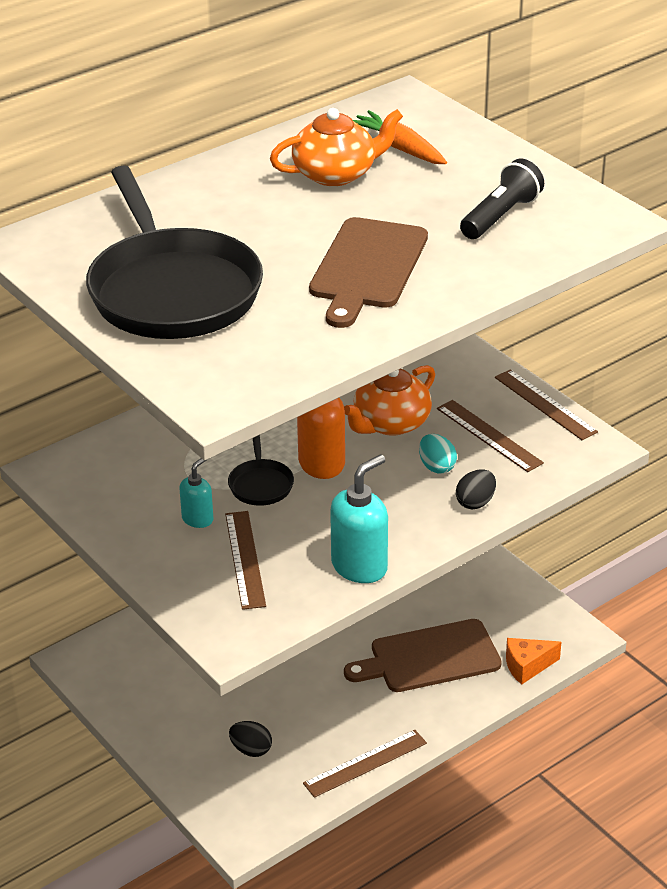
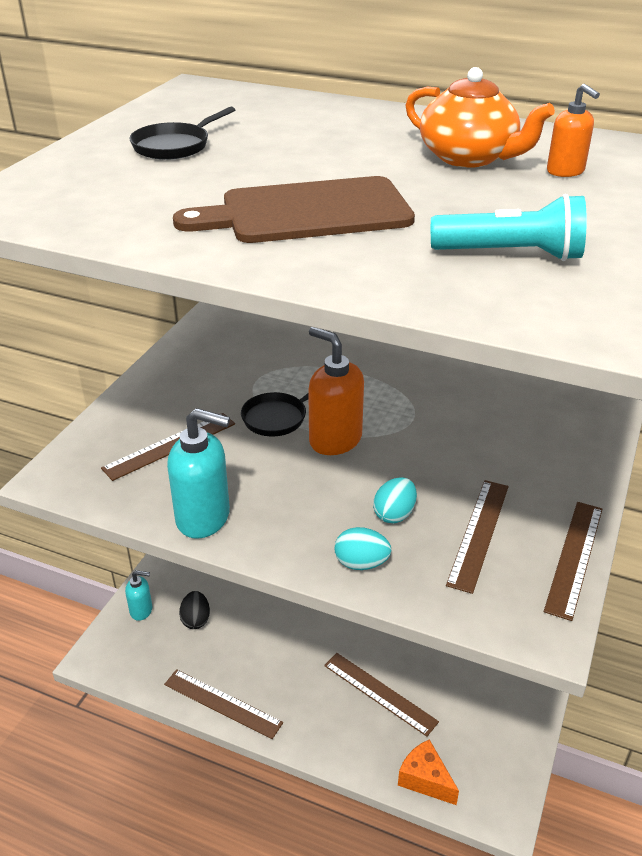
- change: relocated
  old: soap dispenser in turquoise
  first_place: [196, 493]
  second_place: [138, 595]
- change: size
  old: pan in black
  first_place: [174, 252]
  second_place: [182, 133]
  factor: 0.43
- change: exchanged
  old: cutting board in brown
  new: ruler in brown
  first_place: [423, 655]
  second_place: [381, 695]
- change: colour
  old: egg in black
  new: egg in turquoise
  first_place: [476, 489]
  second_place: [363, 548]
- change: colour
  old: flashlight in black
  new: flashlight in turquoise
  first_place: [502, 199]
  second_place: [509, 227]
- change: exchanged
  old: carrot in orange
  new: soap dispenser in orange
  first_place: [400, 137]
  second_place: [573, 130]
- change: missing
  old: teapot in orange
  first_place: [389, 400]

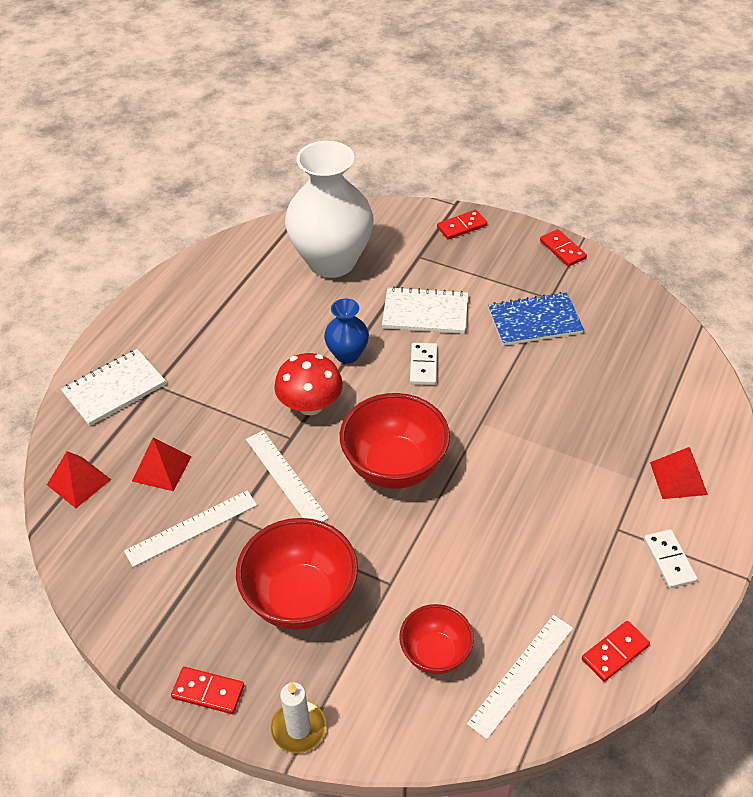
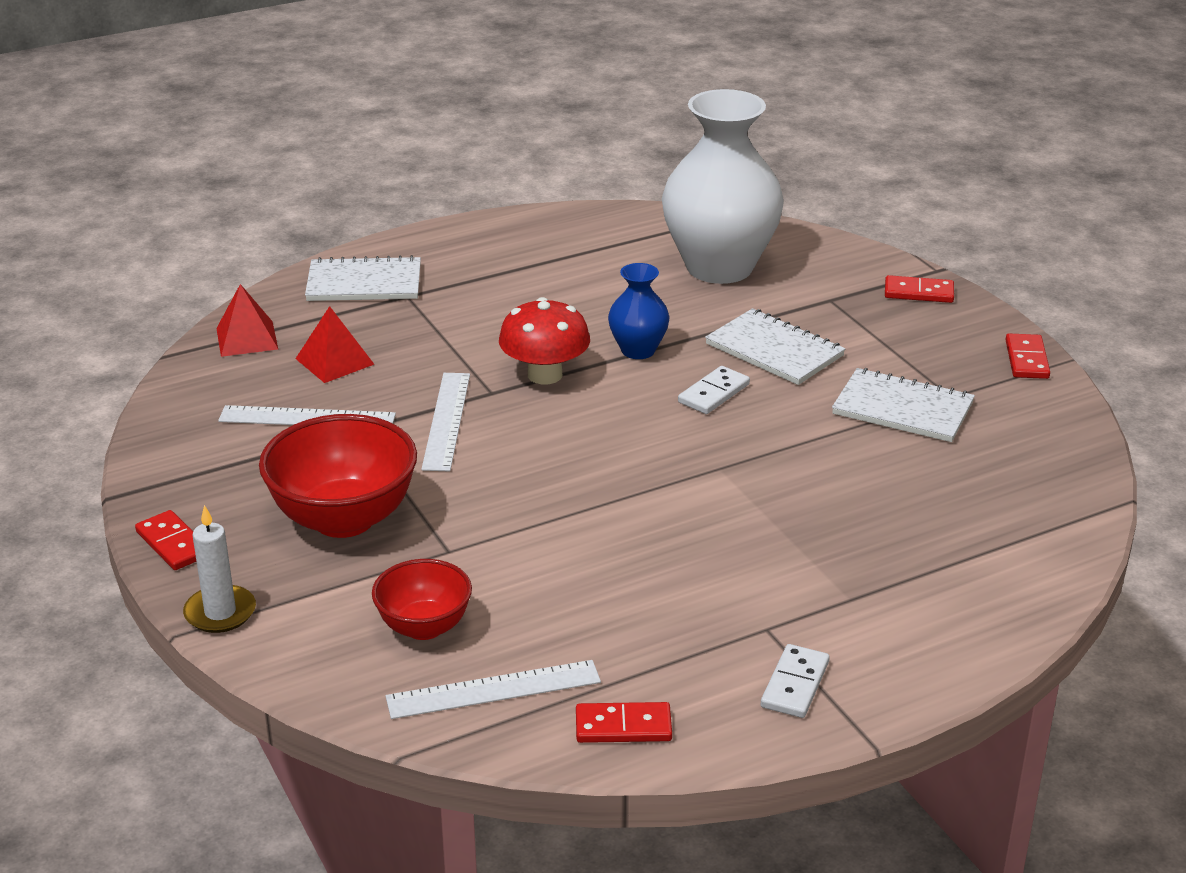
- change: colour
  old: notebook in blue
  new: notebook in white
  first_place: [536, 319]
  second_place: [903, 405]
- change: missing
  old: bowl in red
  first_place: [395, 441]
- change: missing
  old: pyramid in red
  first_place: [679, 473]

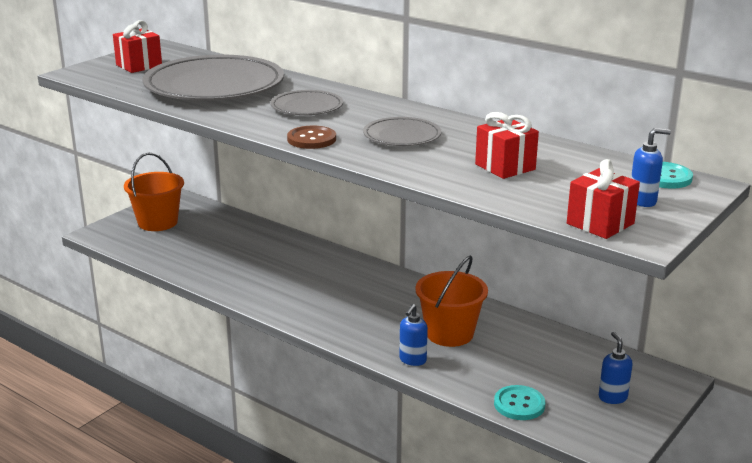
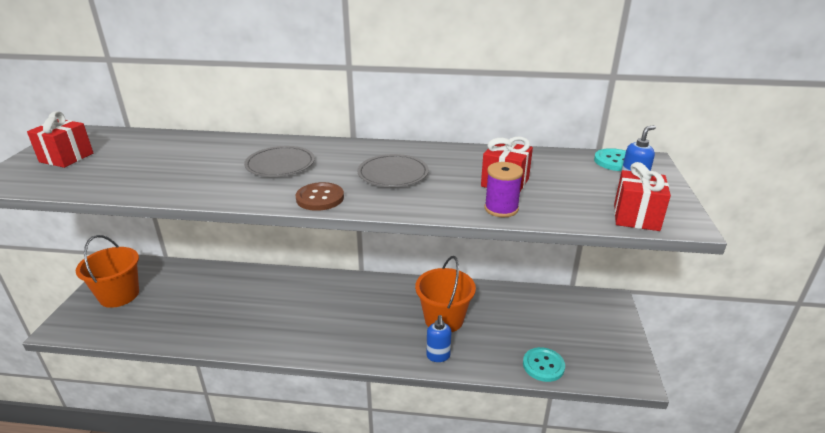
- change: appeared
  new: spool in purple
  second_place: [504, 189]
- change: missing
  old: plate in grey
  first_place: [213, 78]
- change: missing
  old: soap dispenser in blue
  first_place: [615, 368]

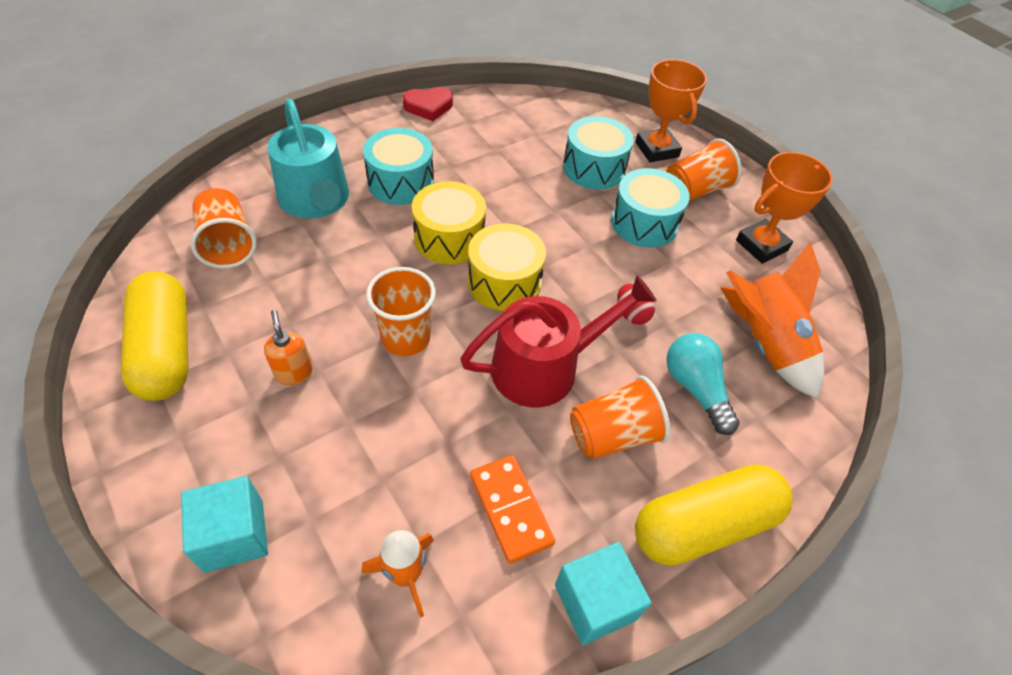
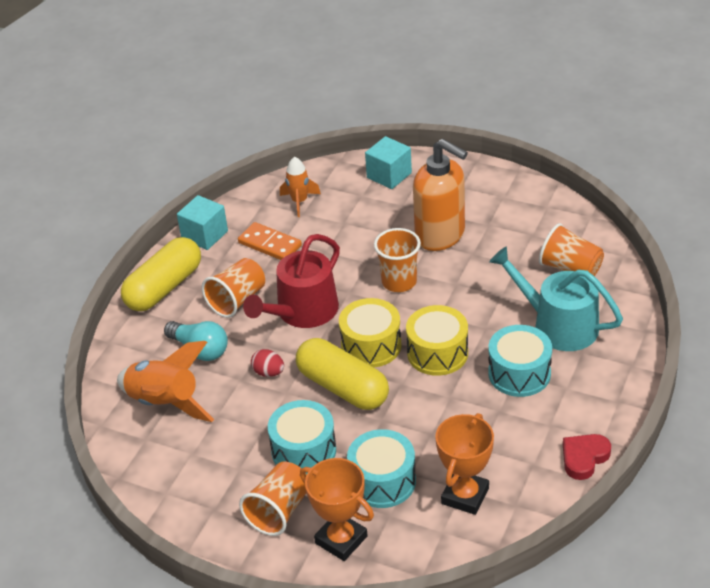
- change: relocated
  old: capsule in yellow
  first_place: [154, 336]
  second_place: [342, 374]
- change: size
  old: soap dispenser in orange
  first_place: [288, 347]
  second_place: [440, 195]
  factor: 2.28
- change: relocated
  old: trophy in orange
  first_place: [784, 208]
  second_place: [464, 464]

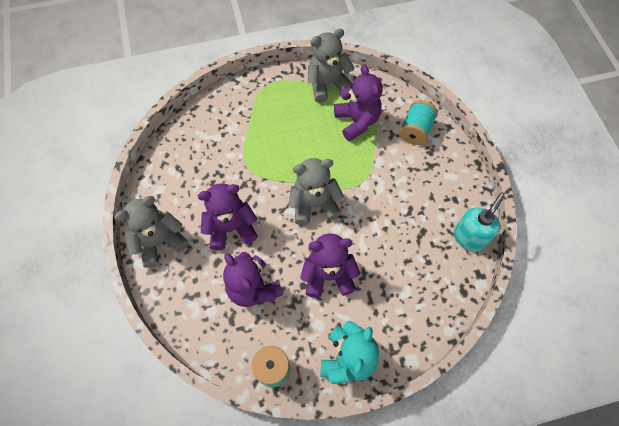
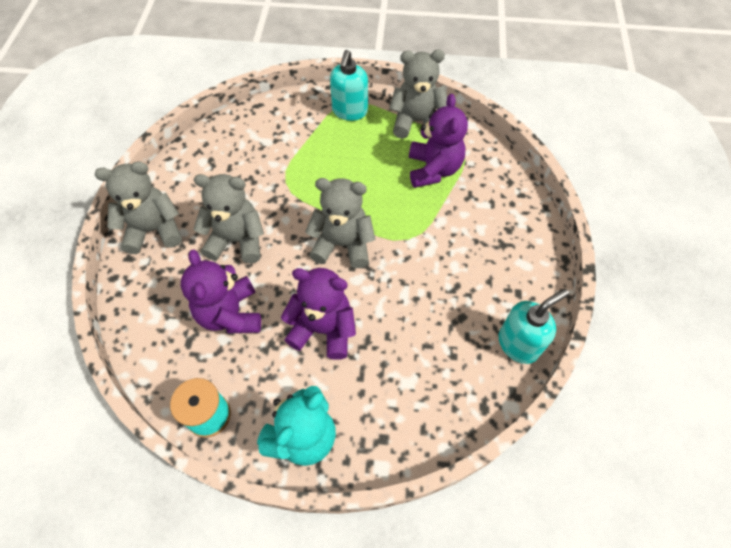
- change: colour
  old: teddy bear in purple
  new: teddy bear in grey
  first_place: [228, 217]
  second_place: [228, 218]
- change: appeared
  new: soap dispenser in turquoise
  second_place: [349, 85]
- change: missing
  old: spool in turquoise
  first_place: [418, 122]

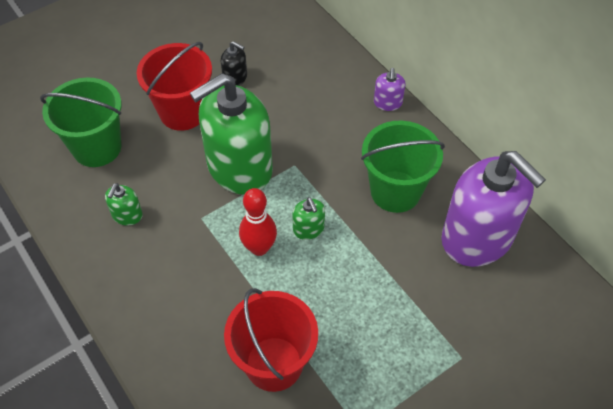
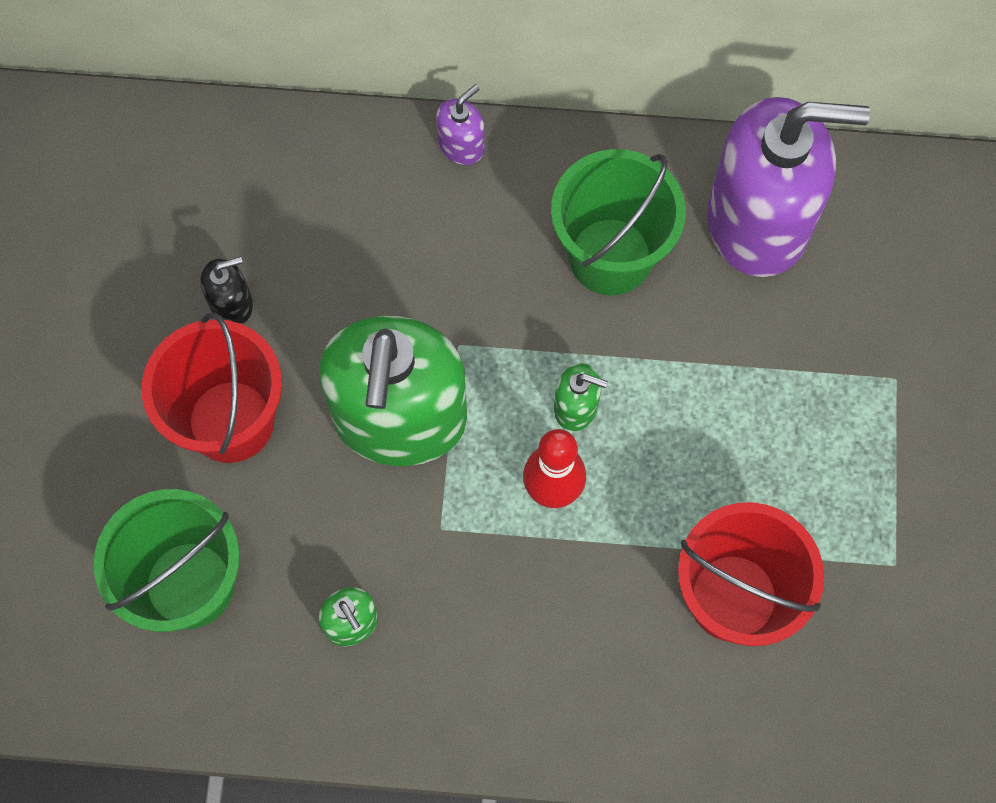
- change: spun
  old: soap dispenser in purple
  first_place: [390, 89]
  second_place: [460, 124]
  degrees: -90

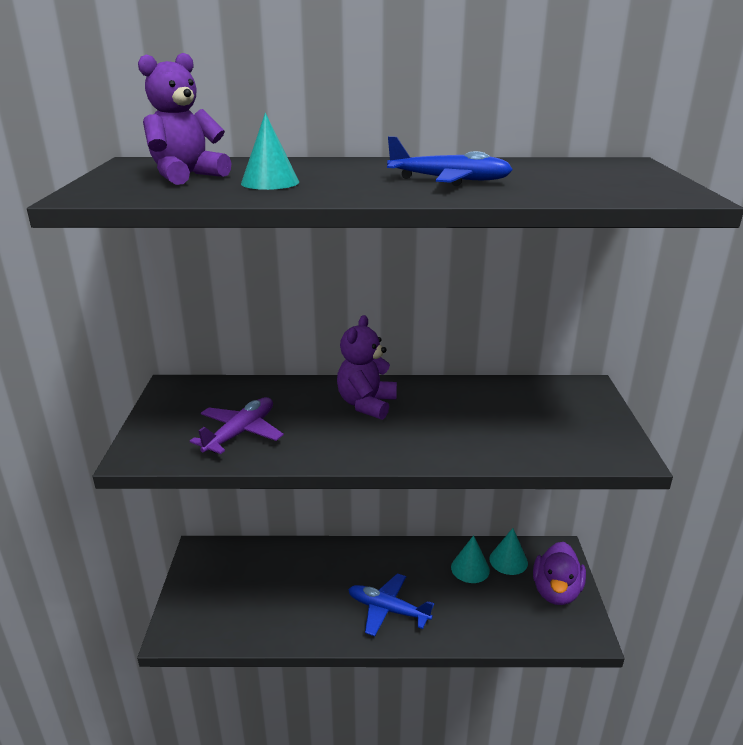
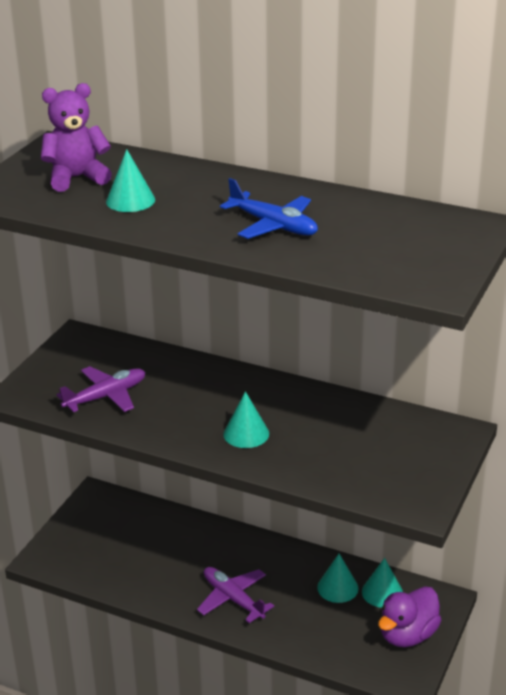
- change: colour
  old: plane in blue
  new: plane in purple
  first_place: [391, 604]
  second_place: [235, 595]
- change: appeared
  new: cone in turquoise
  second_place: [246, 419]
- change: missing
  old: teddy bear in purple
  first_place: [367, 367]

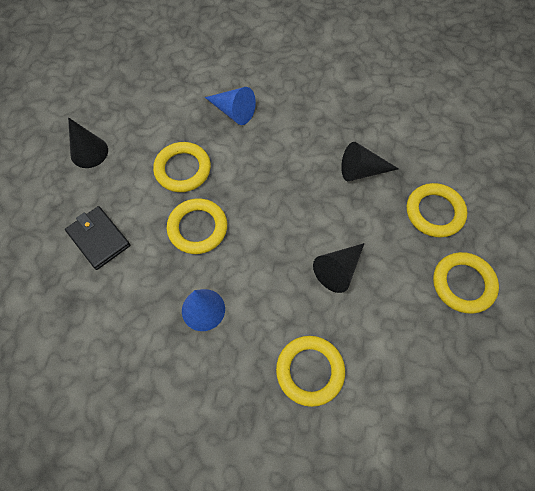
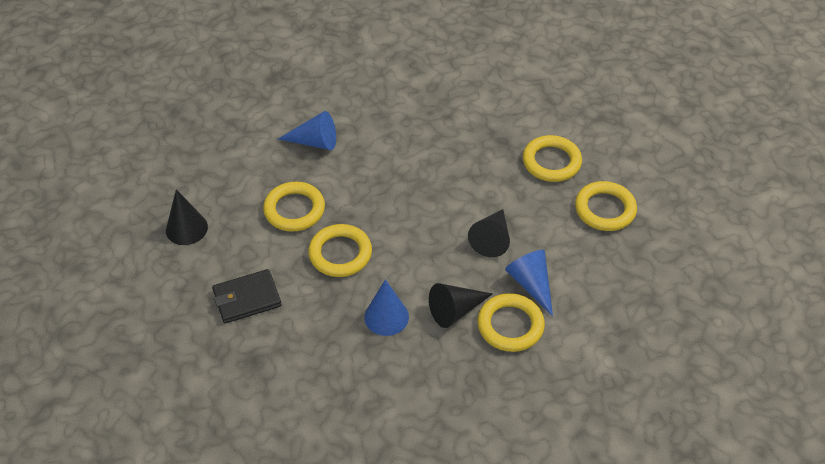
- change: spun
  old: wallet in black
  first_place: [97, 238]
  second_place: [247, 296]
  degrees: -45
- change: relocated
  old: cone in black
  first_place: [370, 161]
  second_place: [461, 305]
- change: appeared
  new: cone in blue
  second_place: [529, 283]

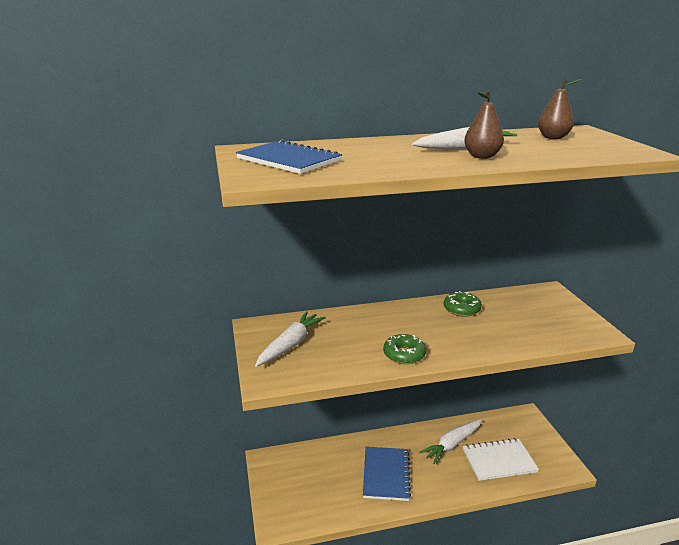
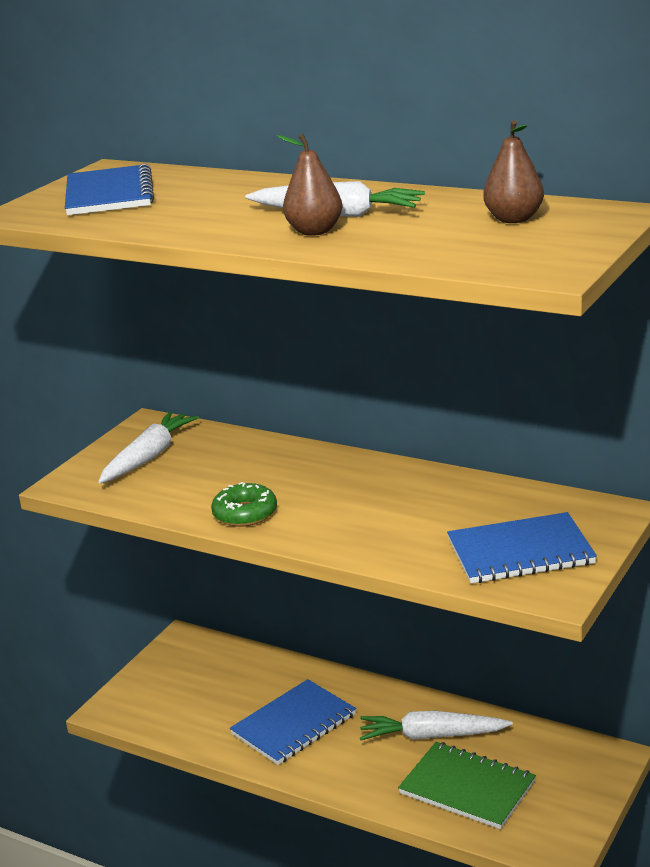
- change: spun
  old: carrot in white
  first_place: [290, 339]
  second_place: [148, 447]
  degrees: -45
- change: colour
  old: notebook in white
  new: notebook in green
  first_place: [501, 459]
  second_place: [467, 785]
- change: appeared
  new: notebook in blue
  second_place: [522, 547]
- change: missing
  old: donut in green
  first_place: [463, 304]

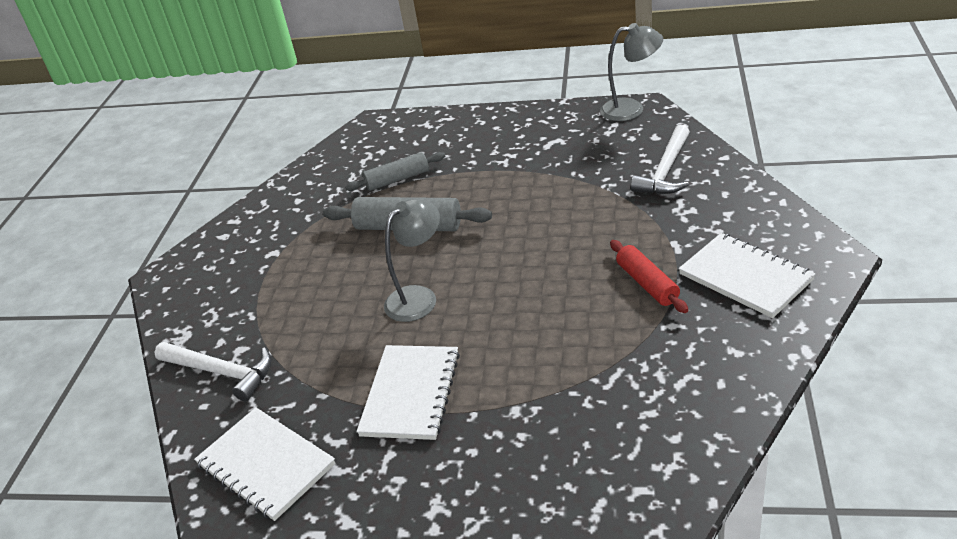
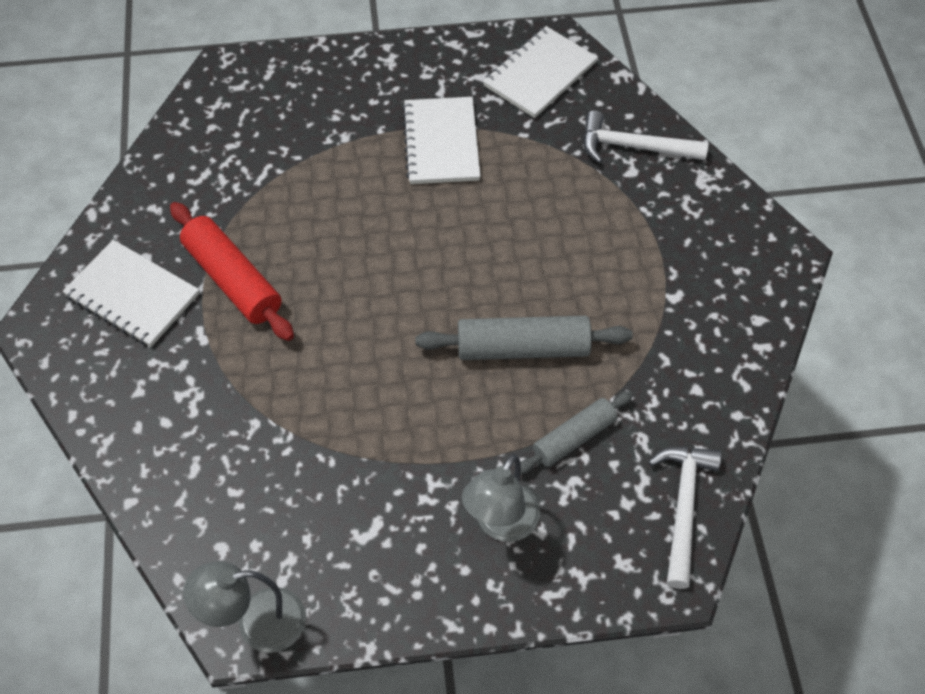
- change: size
  old: rolling pin in red
  first_place: [649, 276]
  second_place: [232, 271]
  factor: 1.54
- change: relocated
  old: lamp in grey
  first_place: [412, 260]
  second_place: [501, 498]
- change: spun
  old: notebook in white
  first_place: [265, 464]
  second_place: [540, 72]
  degrees: -75
- change: relocated
  old: hammer in white
  first_place: [660, 159]
  second_place: [684, 518]

